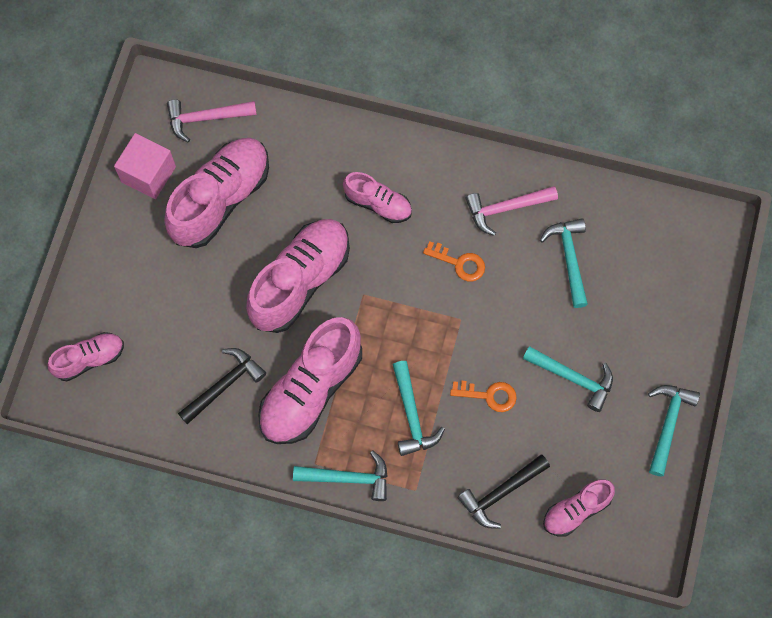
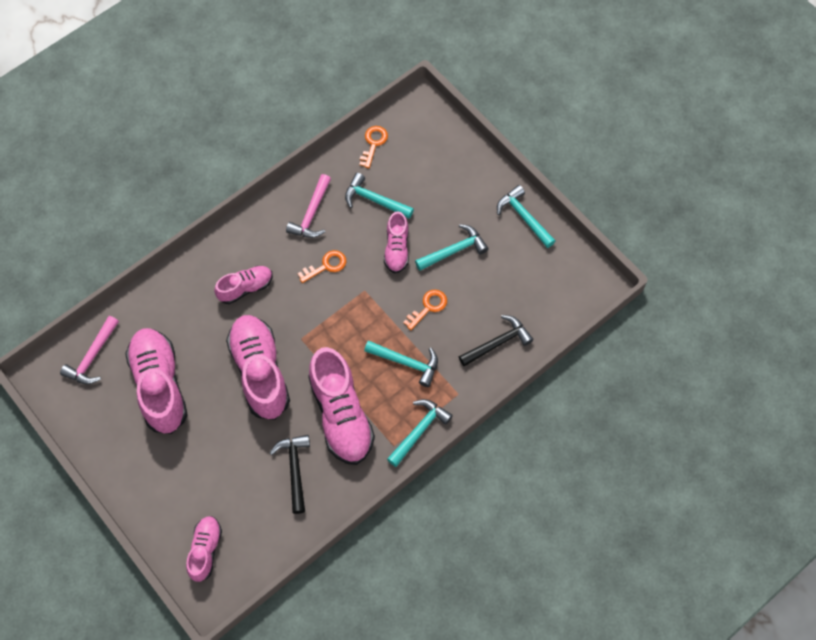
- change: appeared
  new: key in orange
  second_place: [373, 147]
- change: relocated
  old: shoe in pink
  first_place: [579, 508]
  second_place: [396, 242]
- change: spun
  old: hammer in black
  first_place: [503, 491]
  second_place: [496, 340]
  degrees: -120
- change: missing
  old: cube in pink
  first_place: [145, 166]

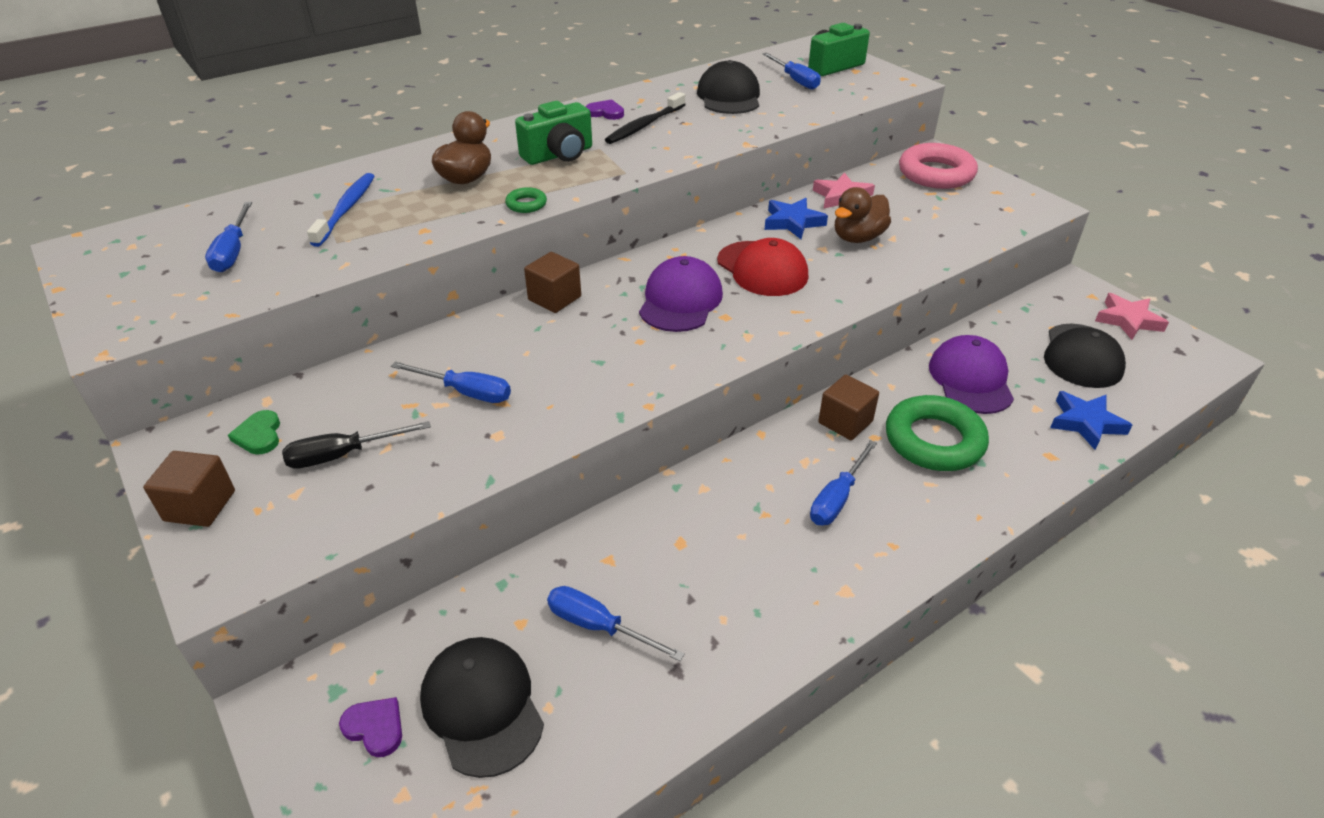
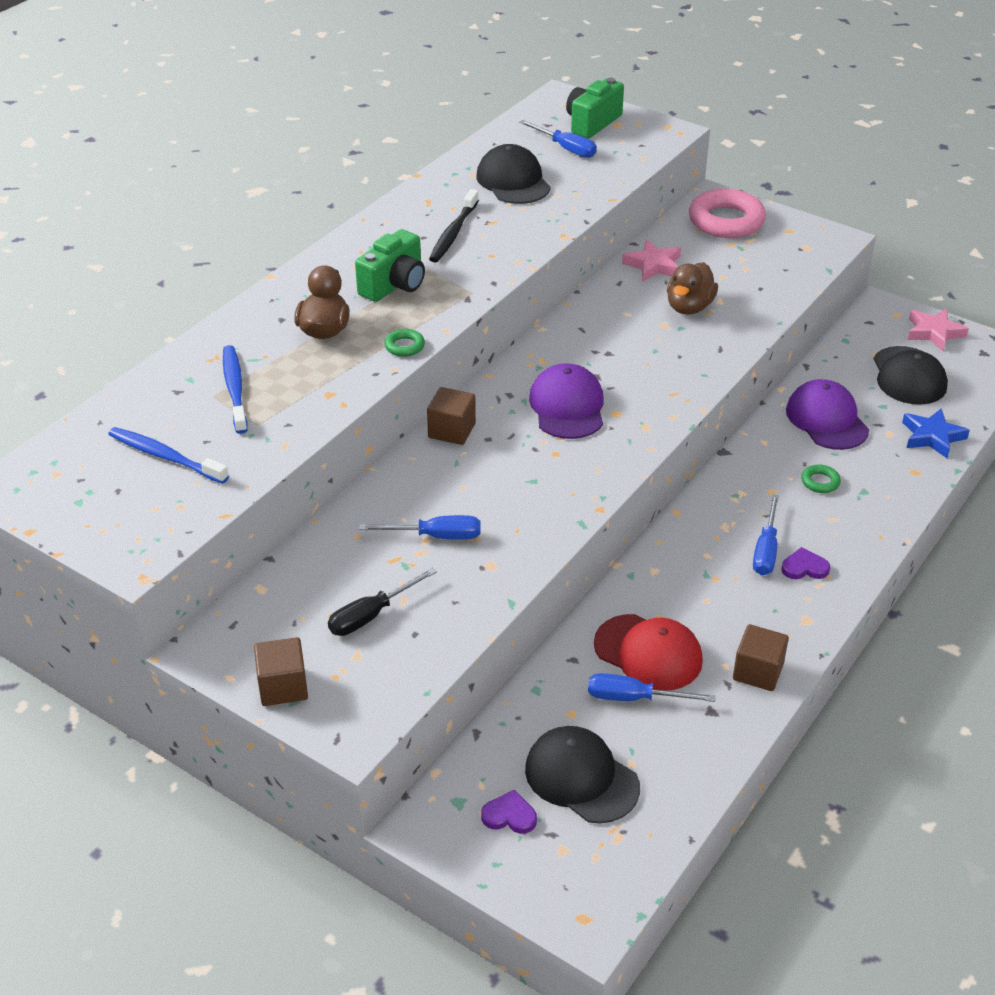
- change: exchanged
  old: screwdriver in blue
  new: toothbrush in blue
  first_place: [228, 237]
  second_place: [168, 455]
- change: relocated
  old: cap in red
  first_place: [762, 267]
  second_place: [648, 652]
- change: relocated
  old: cube in brown
  first_place: [848, 407]
  second_place: [761, 657]
- change: relocated
  old: heart in purple
  first_place: [605, 110]
  second_place: [805, 563]
- change: size
  old: ring in green
  first_place: [937, 433]
  second_place: [821, 478]
  factor: 0.44
- change: missing
  old: heart in green
  first_place: [254, 432]
- change: missing
  old: star in blue
  first_place: [796, 218]

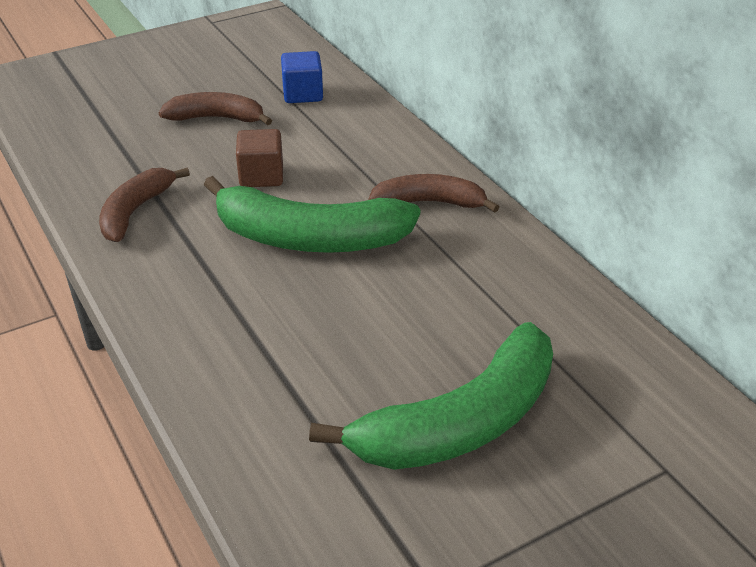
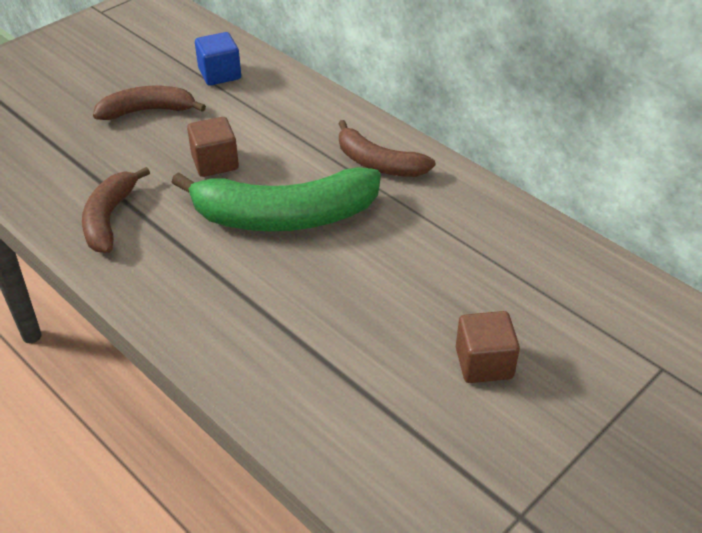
- change: spun
  old: banana in brown
  first_place: [433, 193]
  second_place: [386, 148]
  degrees: -135
- change: exchanged
  old: banana in green
  new: cube in brown
  first_place: [431, 396]
  second_place: [488, 347]

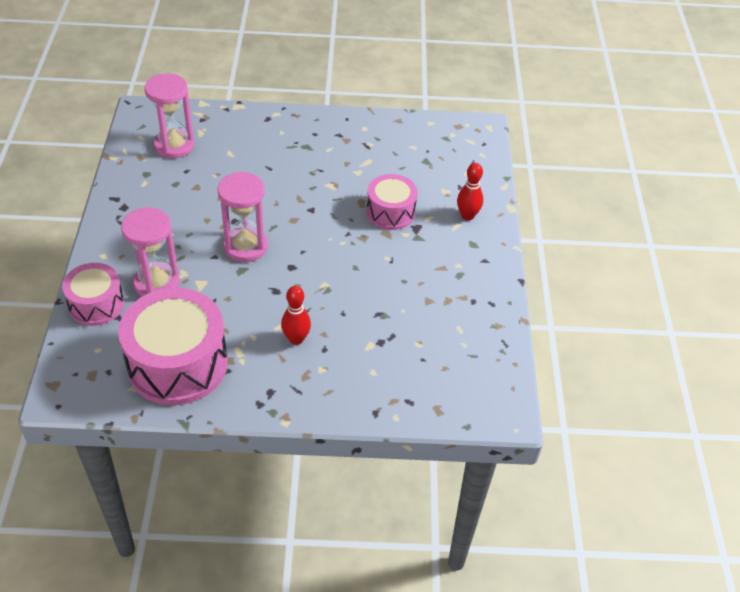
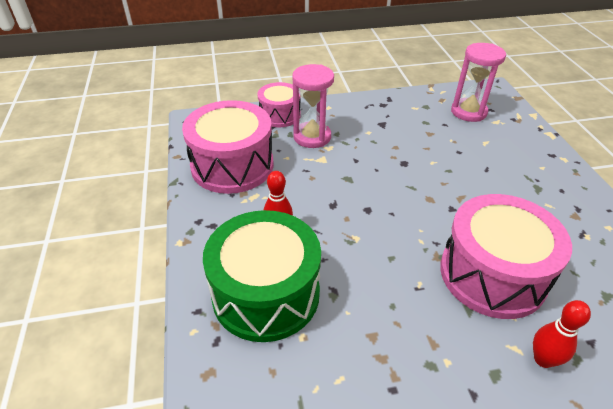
- change: appeared
  new: drum in green
  second_place: [262, 276]
- change: size
  old: drum in pink
  first_place: [392, 202]
  second_place: [506, 256]
  factor: 1.74
- change: missing
  old: hourglass in pink
  first_place: [242, 216]

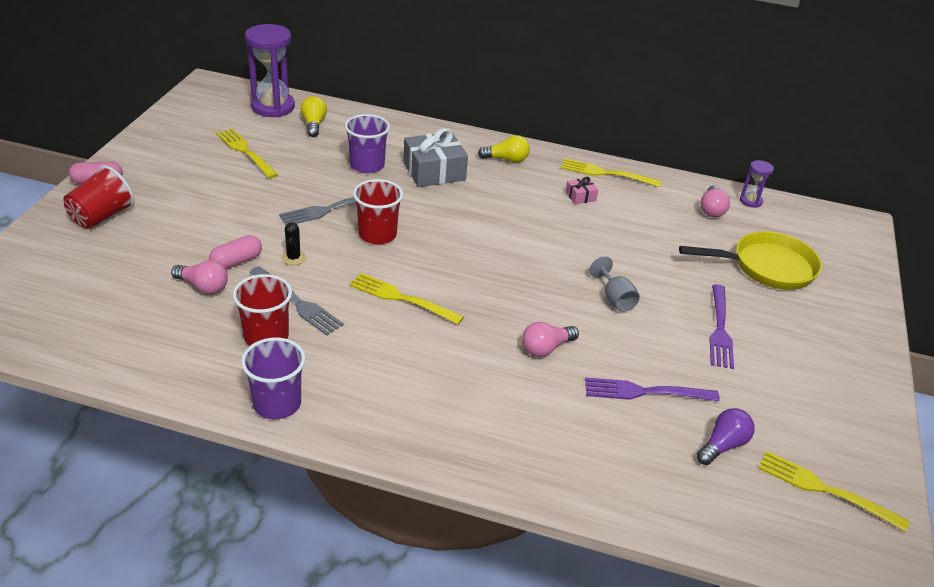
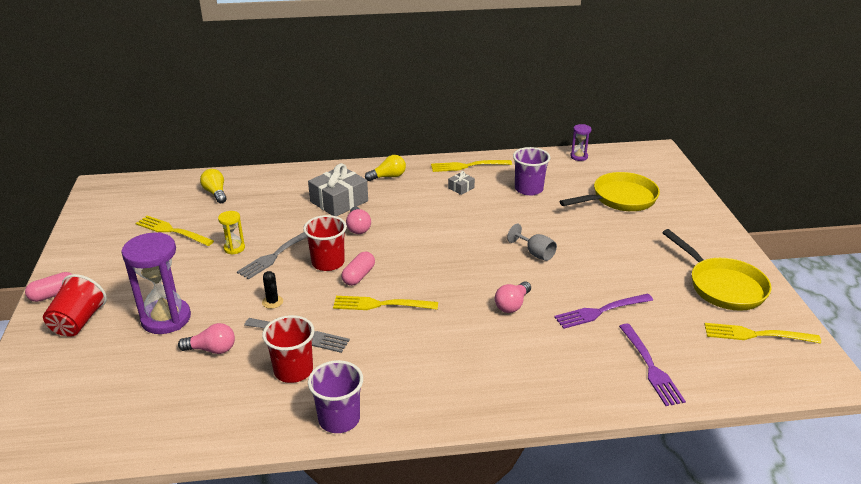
- change: relocated
  old: hourglass in purple
  first_place: [270, 70]
  second_place: [156, 283]
- change: appeared
  new: hourglass in yellow
  second_place: [231, 233]
- change: relocated
  old: capsule in pink
  first_place: [235, 252]
  second_place: [358, 269]
- change: relocated
  old: light bulb in pink
  first_place: [715, 201]
  second_place: [358, 220]
- change: colour
  old: gift in pink
  new: gift in grey
  first_place: [581, 190]
  second_place: [461, 183]
- change: relocated
  old: cup in purple
  first_place: [367, 143]
  second_place: [531, 171]
- change: relocated
  old: fork in purple
  first_place: [722, 326]
  second_place: [652, 365]
- change: appeared
  new: pan in yellow
  second_place: [717, 270]
- change: missing
  old: light bulb in purple
  first_place: [726, 436]

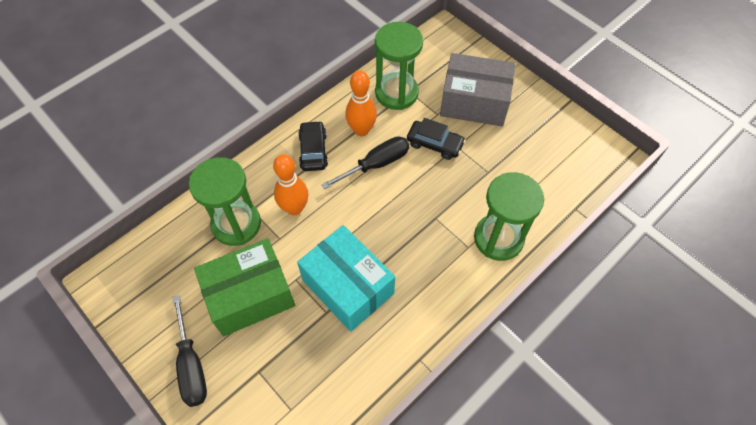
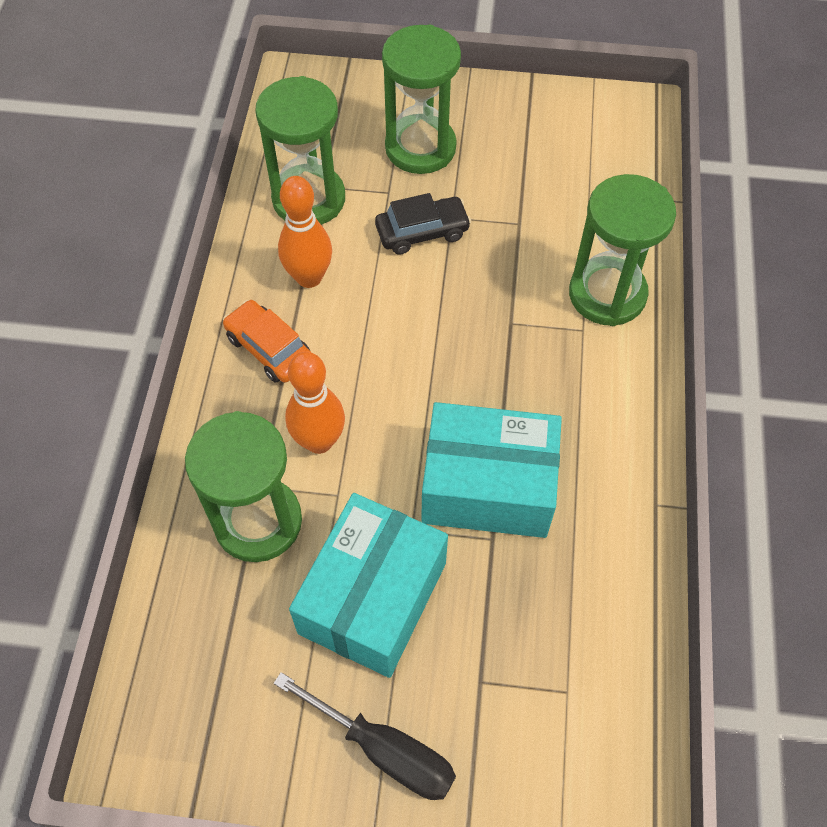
- change: colour
  old: car in black
  new: car in orange
  first_place: [313, 146]
  second_place: [267, 341]
- change: colour
  old: box in green
  new: box in turquoise
  first_place: [244, 287]
  second_place: [368, 585]
- change: exchanged
  old: box in grey
  new: hourglass in green
  first_place: [477, 89]
  second_place: [421, 99]
- change: missing
  old: screwdriver in black
  first_place: [365, 162]

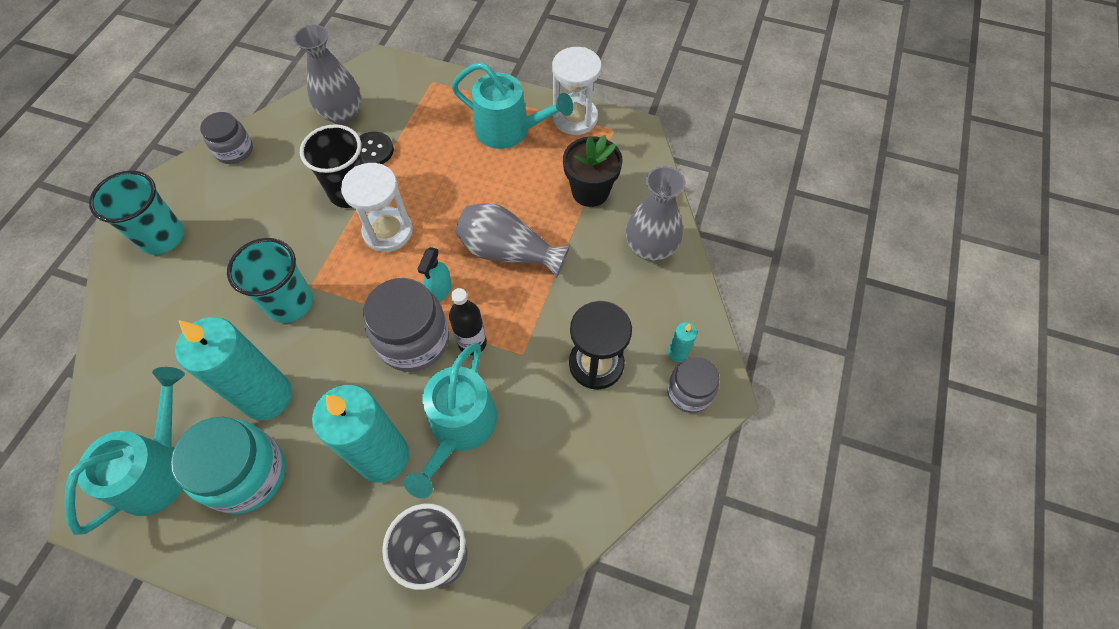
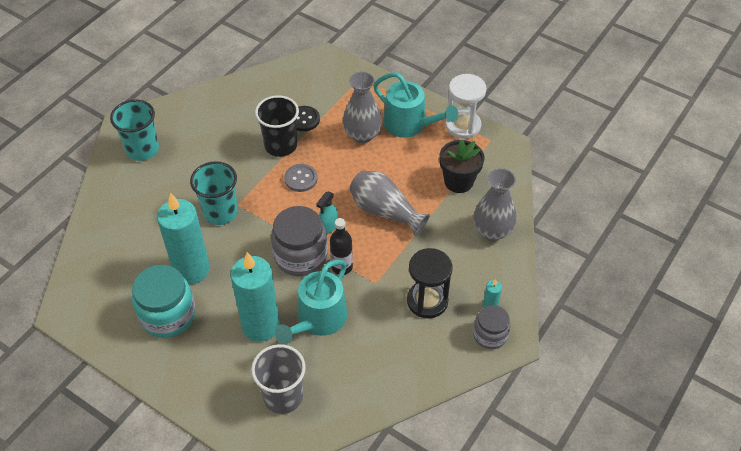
- change: exchanged
  old: hourglass in white
  new: button in grey
  first_place: [377, 207]
  second_place: [301, 178]
- change: relocated
  old: vase in grey
  first_place: [327, 75]
  second_place: [362, 107]
- change: missing
  old: watering can in turquoise
  first_place: [125, 451]
- change: missing
  old: jar in grey
  first_place: [226, 138]

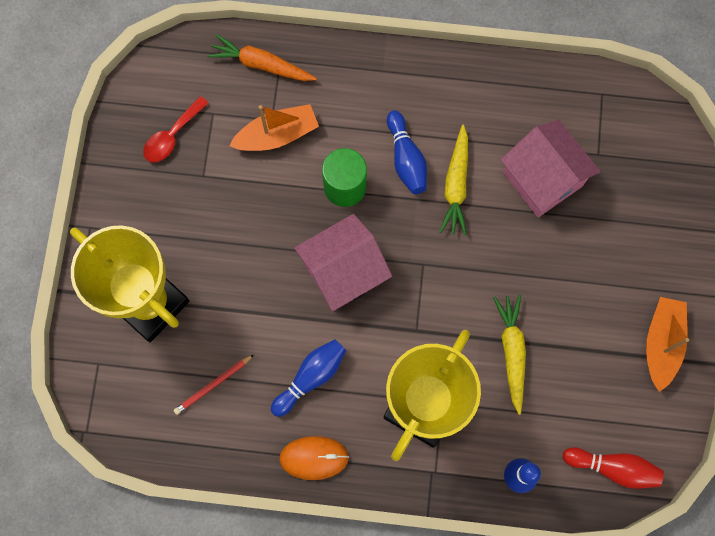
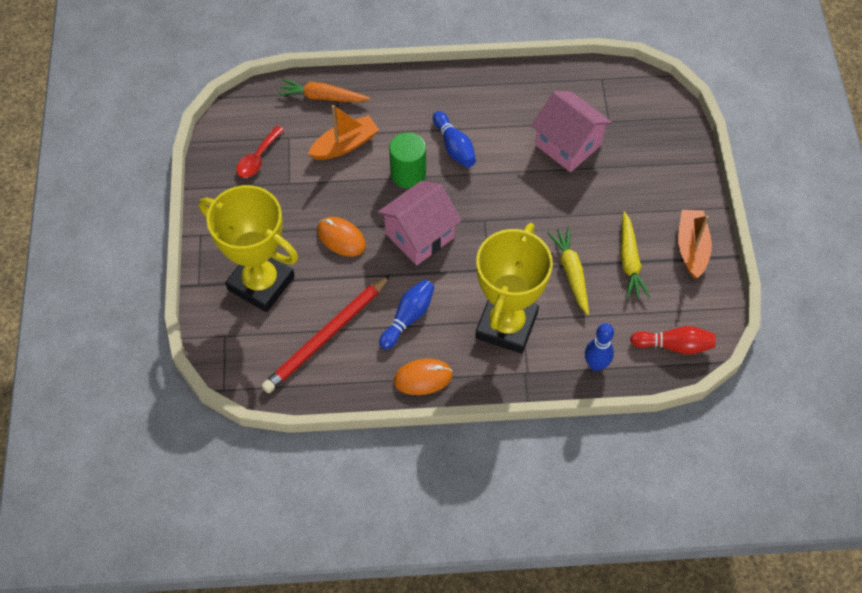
- change: size
  old: pencil in red
  first_place: [213, 385]
  second_place: [326, 334]
  factor: 2.11
- change: appeared
  new: mouse in orange
  second_place: [341, 237]
- change: relocated
  old: carrot in yellow
  first_place: [453, 180]
  second_place: [635, 255]

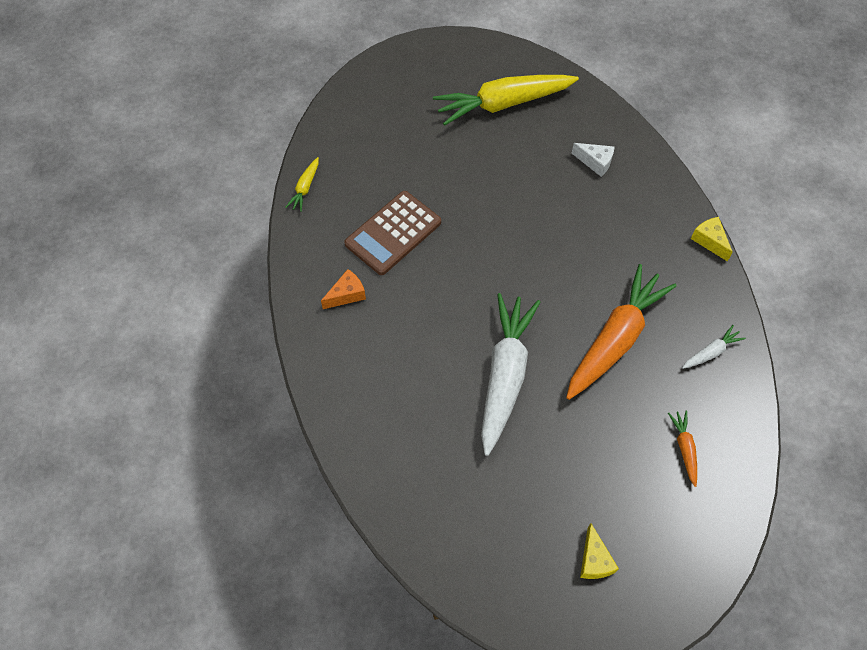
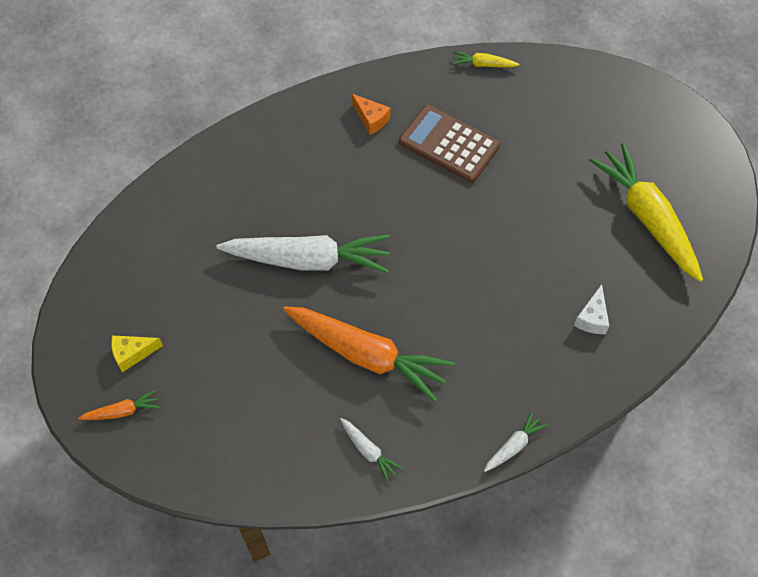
- change: relocated
  old: carrot in orange
  first_place: [682, 449]
  second_place: [119, 405]
- change: exchanged
  old: cheese in yellow
  new: carrot in white
  first_place: [712, 239]
  second_place: [516, 441]

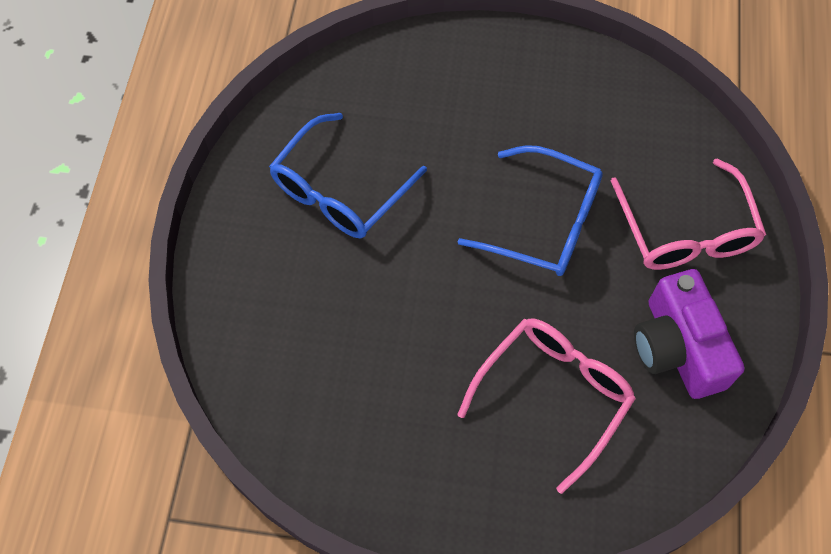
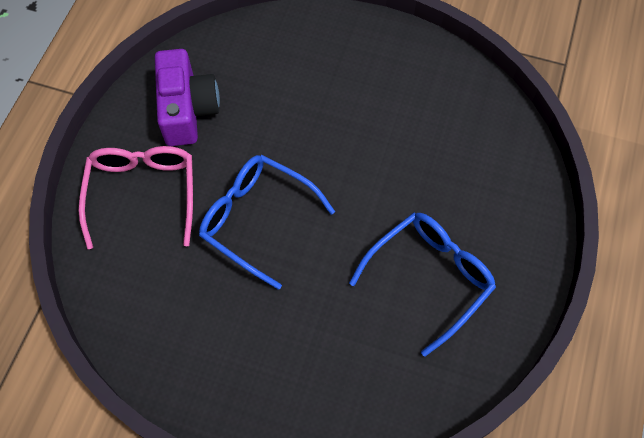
- change: missing
  old: glasses in pink
  first_place: [546, 406]

